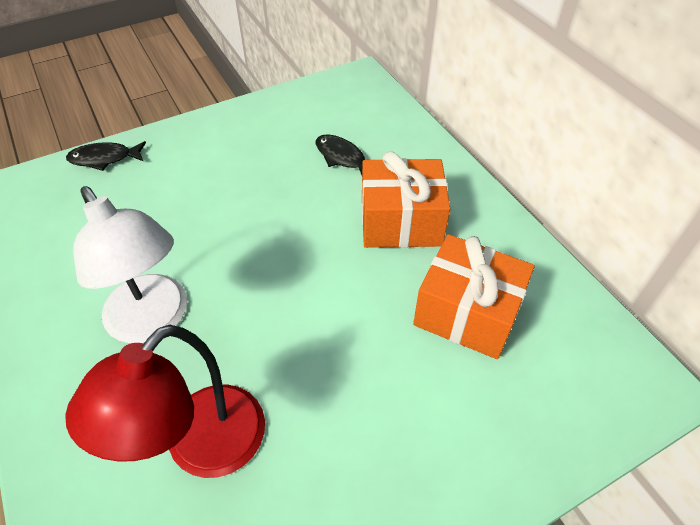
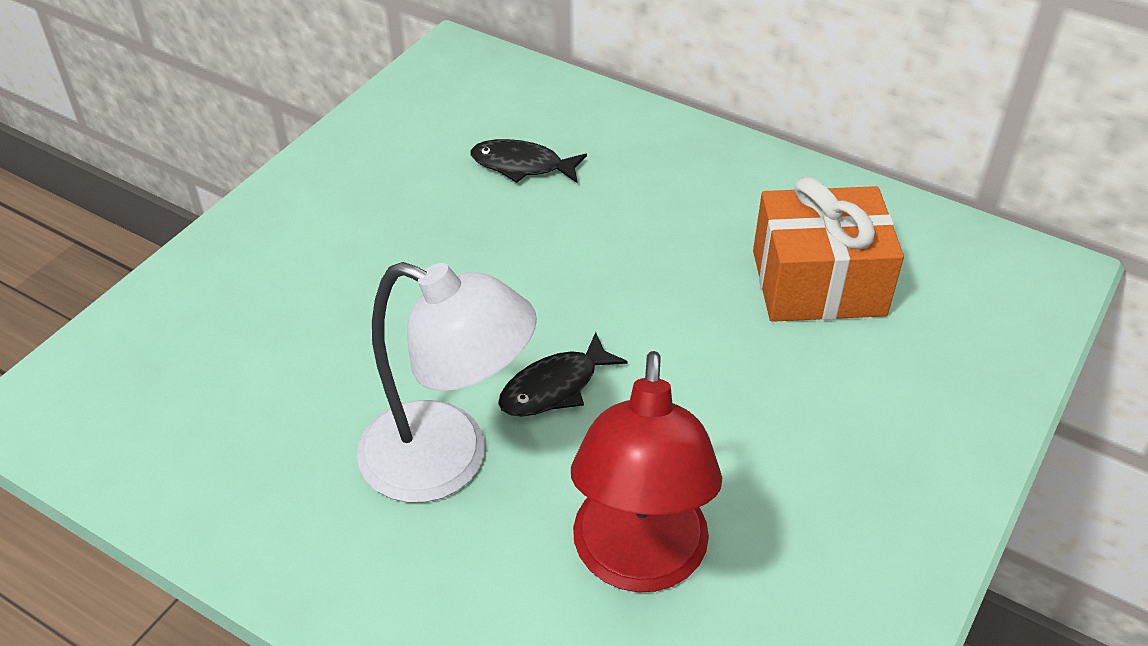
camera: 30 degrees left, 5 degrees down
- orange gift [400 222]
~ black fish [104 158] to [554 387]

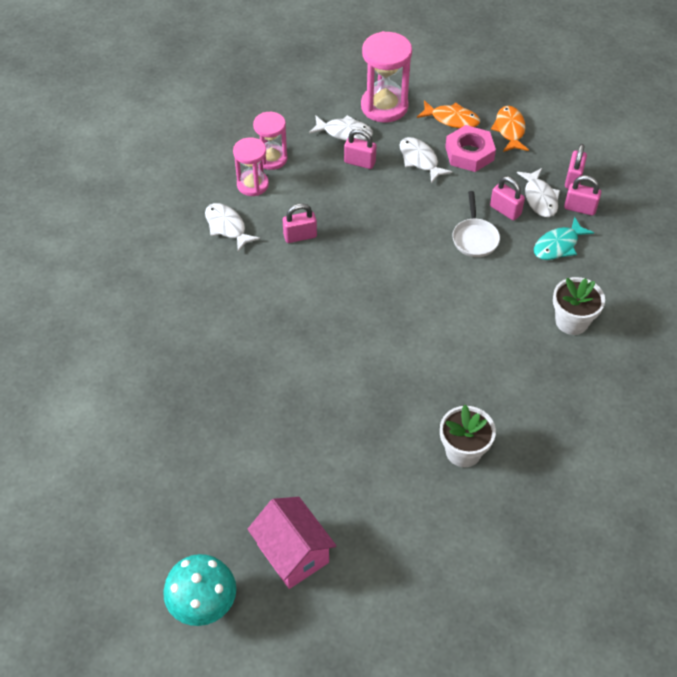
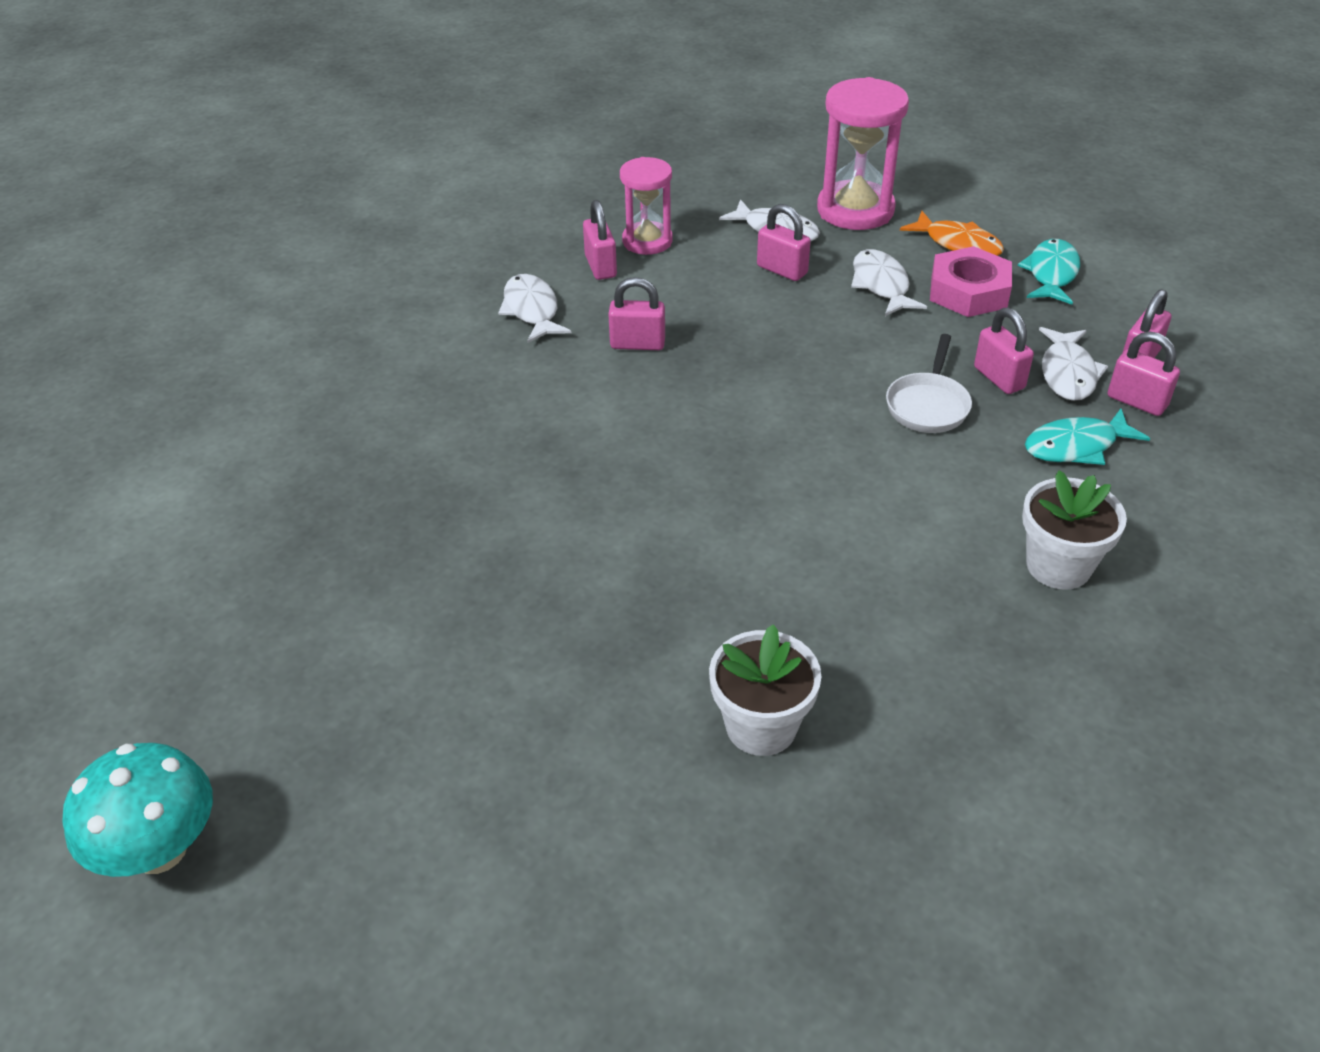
camera: 20 degrees right, 10 degrees down
- pink house [293 553]
~ pink hourglass [252 184] to pink padlock [600 267]
~ orange fish [510 130] to turquoise fish [1051 274]

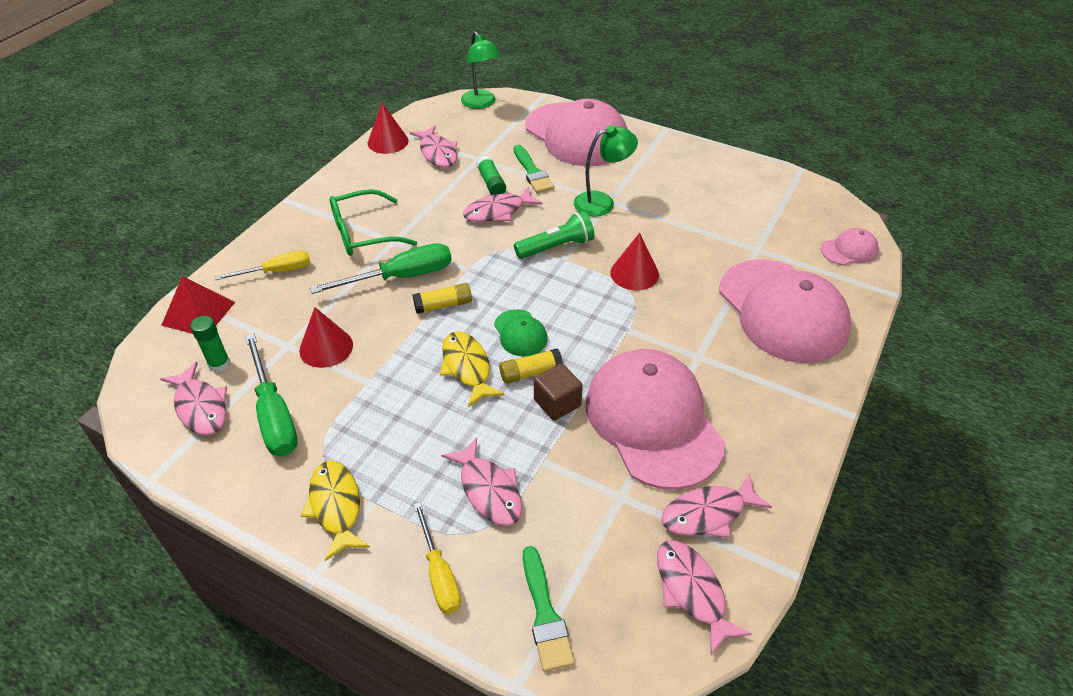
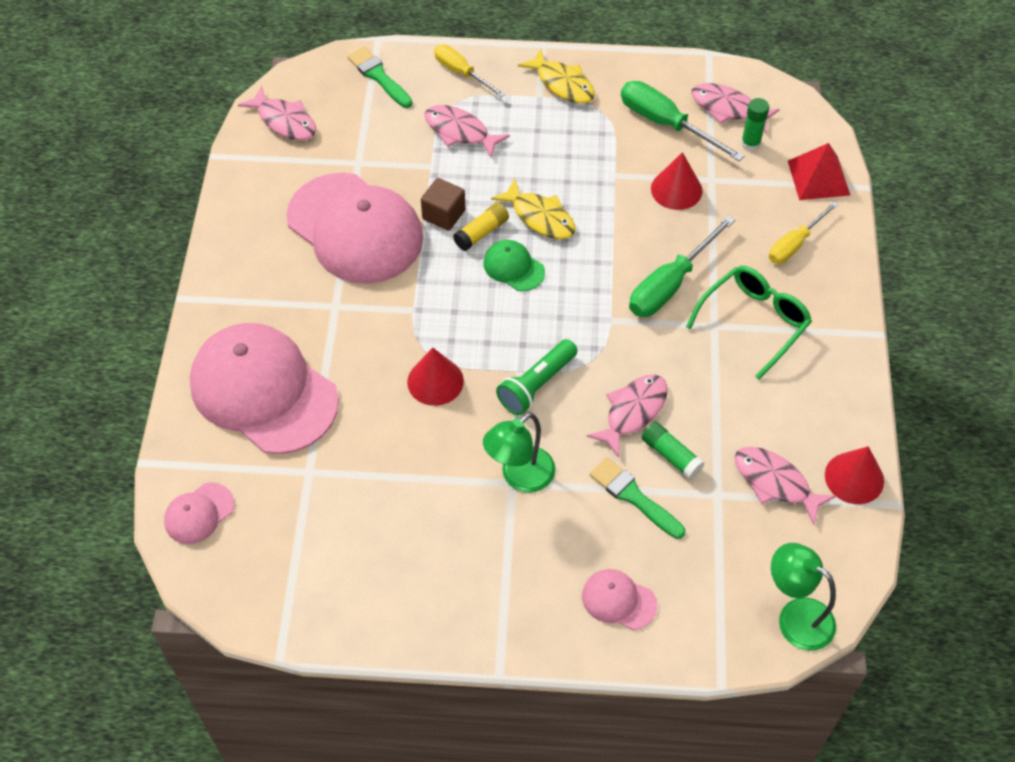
camera: 155 degrees right, 10 degrees up
- yellow glue stick [443 305]
- pink fish [708 513]
~ pink cap [577 135] = [618 600] x0.43

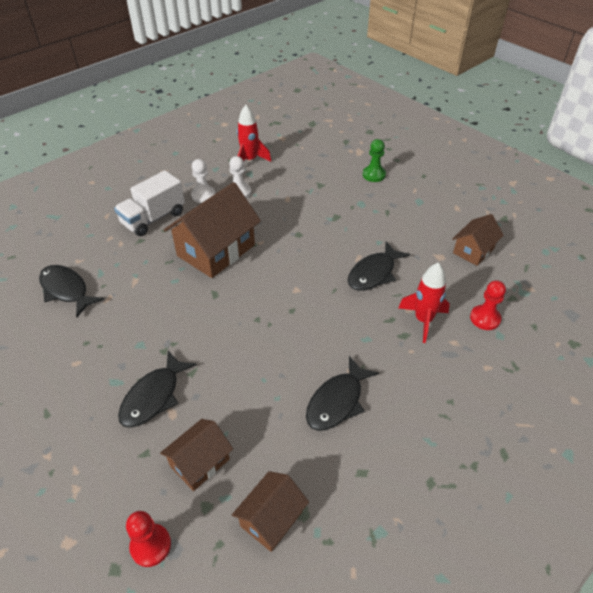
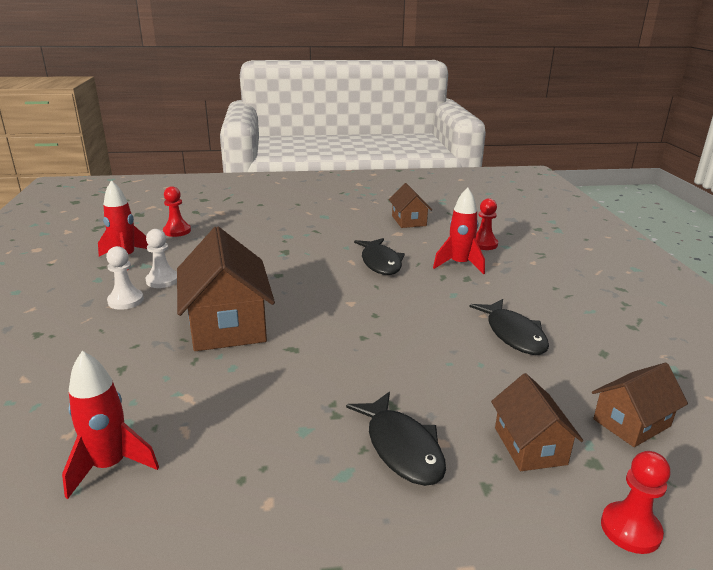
camera: 55 degrees left, 20 degrees down
- white truck [153 218]
- green pawn [374 175]
+ red pawn [177 231]
~ black fish [66 290] to red rocket [110 466]
~ brown house [271 518] = [631 422] 75 degrees clockwise

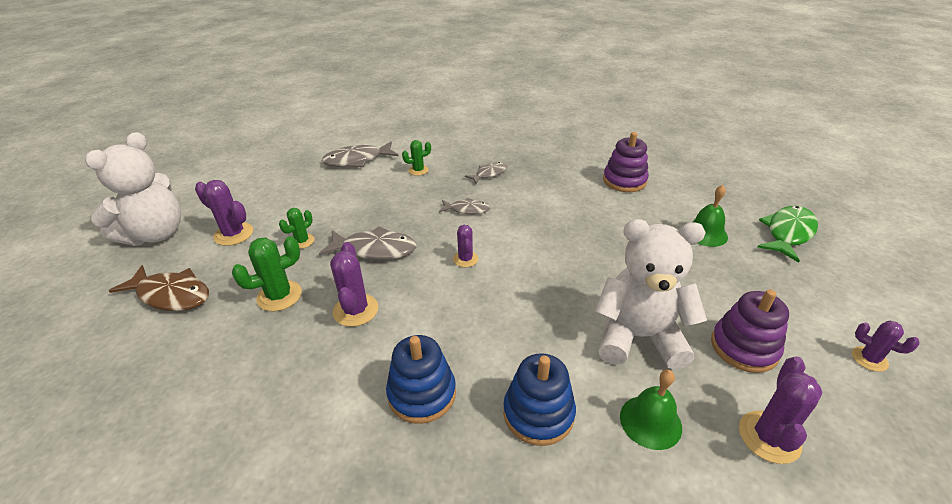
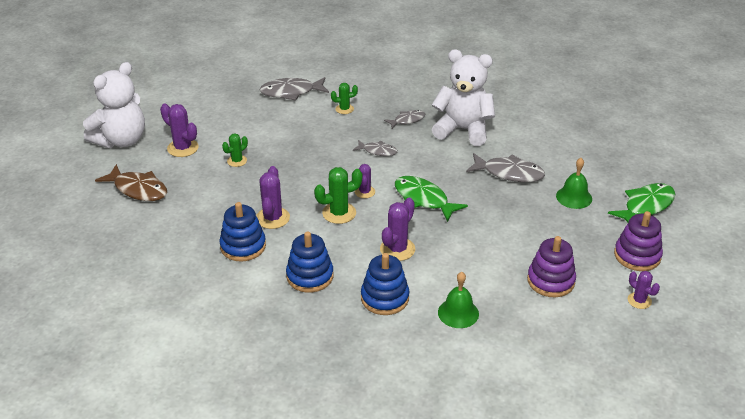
camera: 10 degrees right, 0 degrees up
+ blue stacking toy [243 246]
+ green fish [423 199]
~ green cactus [279 296] to [339 213]
~ grey fish [375 249] to [509 173]
~ white teddy bear [638 337] to [463 130]
~ purple stacking toy [624 181] to [637 256]
~ purple cactus [769 437] to [397 249]

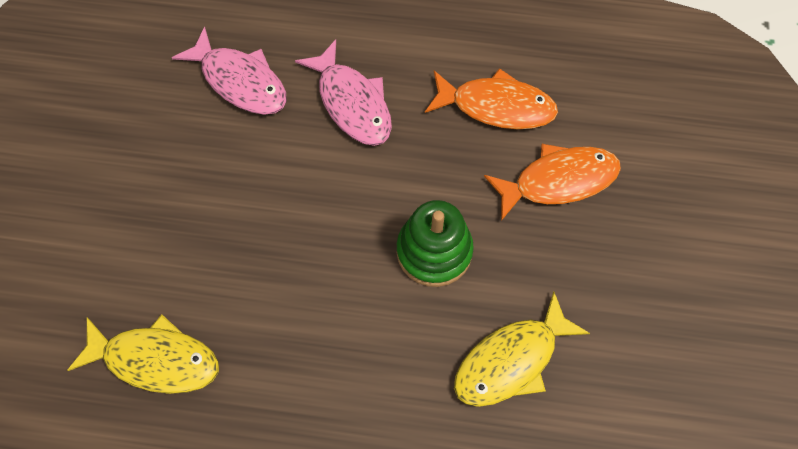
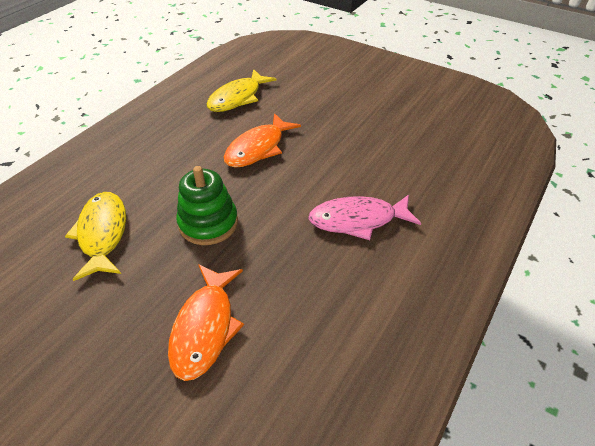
camera: 115 degrees right, 20 degrees down
- pink fish [240 81]
~ orange fish [496 106] to [258 148]

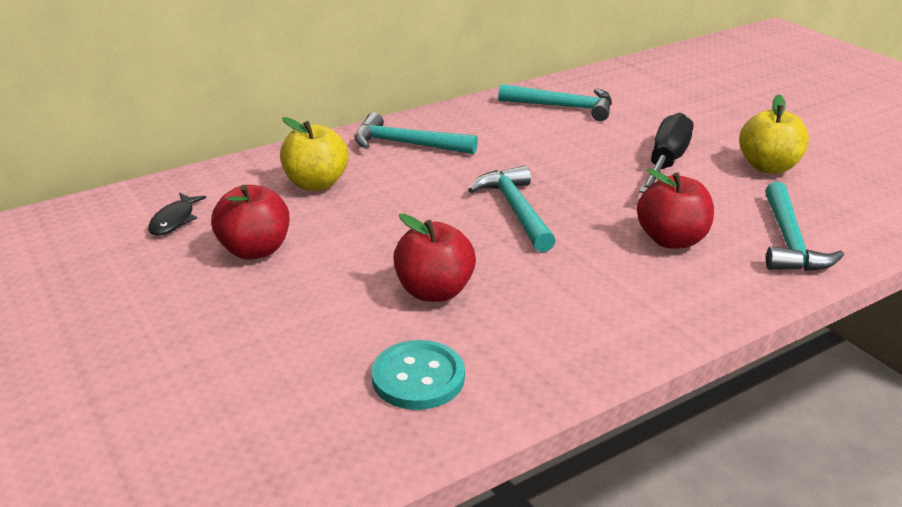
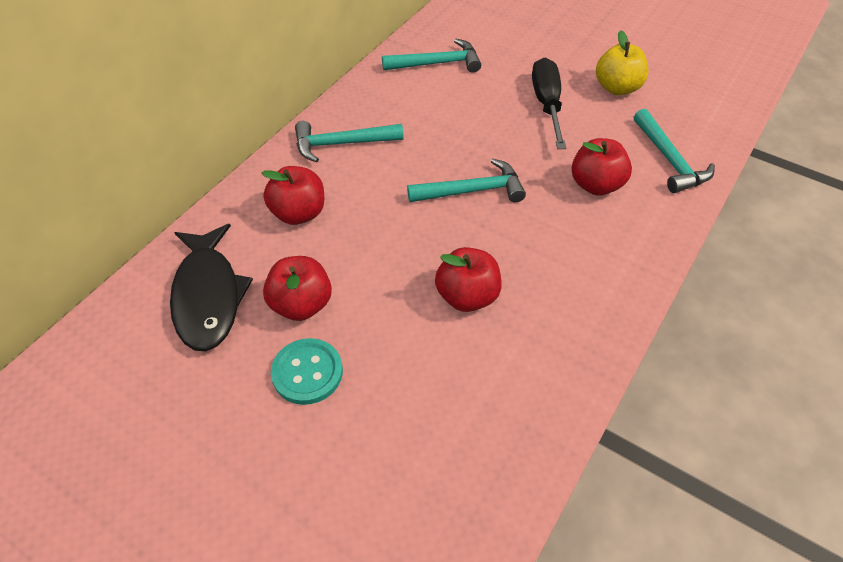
camera: 25 degrees left, 20 degrees up
~ turquoise button [418 377] to [307 372]
~ yellow apple [316 184] to red apple [299 213]
~ turquoise hammer [516 210] = [472 191] 120 degrees clockwise
~ black fish [174 220] = [208 296] x2.15

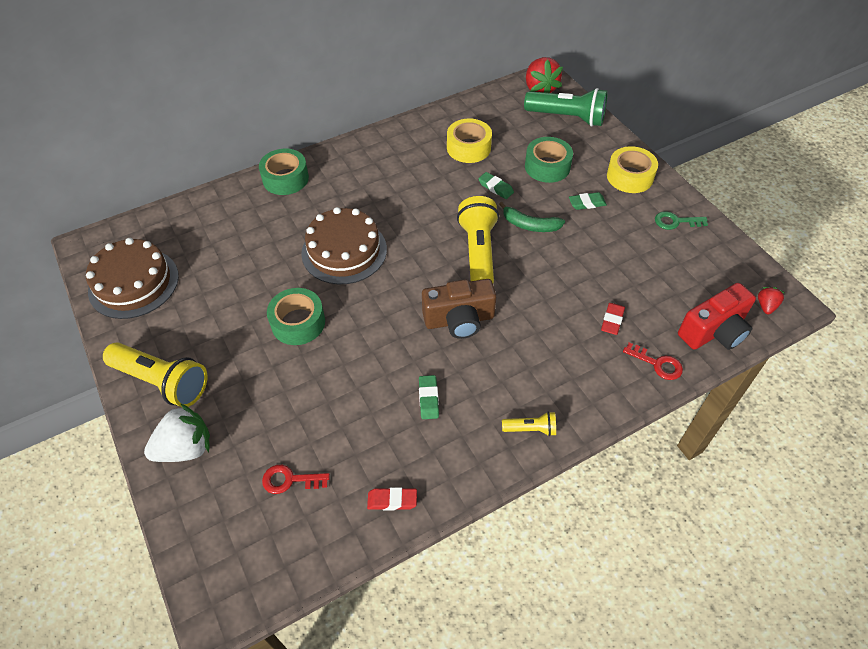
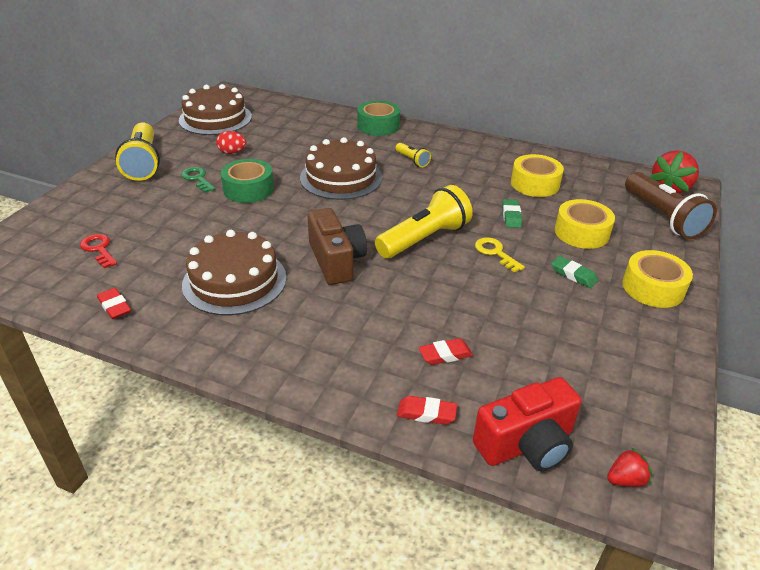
camera: 50 degrees right, 15 degrees down
- white strawberry [186 448]
+ red egg [232 152]
~ yellow flashlight [530 429] to [412 160]
~ green key [676 221] to [197 179]
~ green eraser [428 399] to brown cake [234 281]
~ green banana [530 225] to yellow key [495 253]
~ red key [657 363] to red eraser [426 413]
~ green flashlight [567 117] to brown flashlight [662 217]
~ green tape [547 166] to yellow tape [581 232]
~ brown camera [459 320] = [336 261] 150 degrees counterclockwise
~ red camera [714 331] = [526 444] 45 degrees counterclockwise

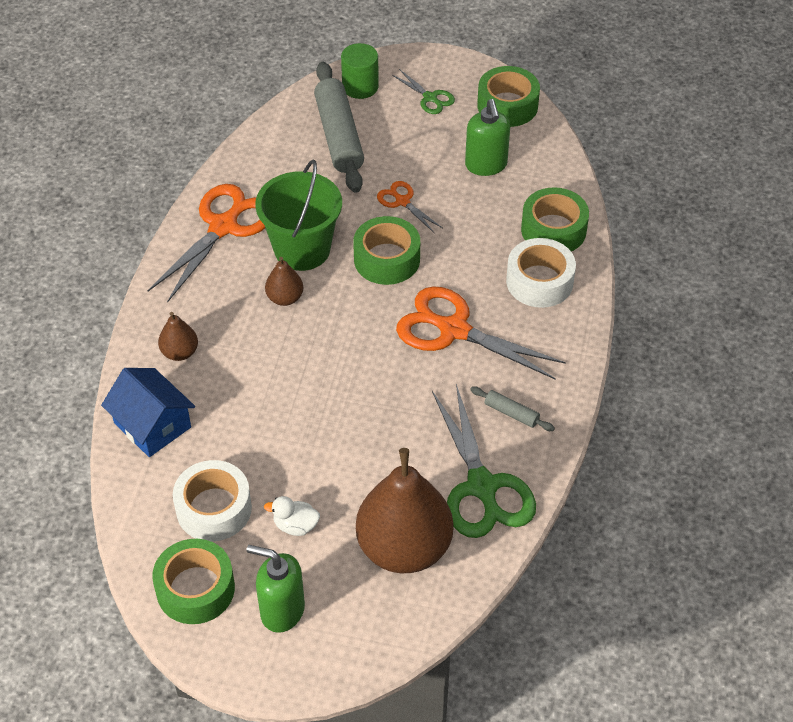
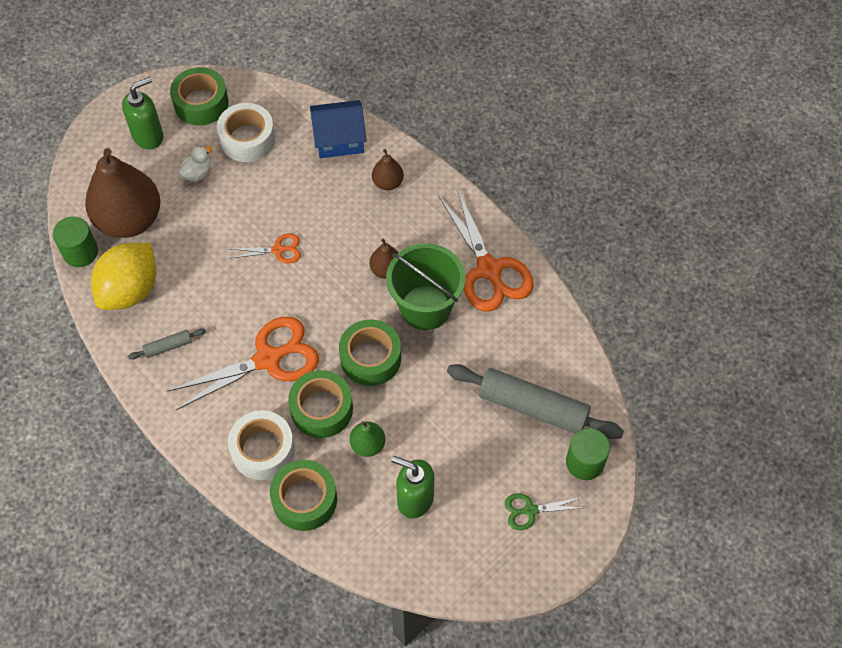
camera: 125 degrees right, 10 degrees up
+ green cylinder [80 252]
+ green pear [368 445]
~ orange scissors [402 201] to [278 250]
~ green tape [507 105] to [321 409]
~ green scissors [482 487] to yellow lemon [130 290]

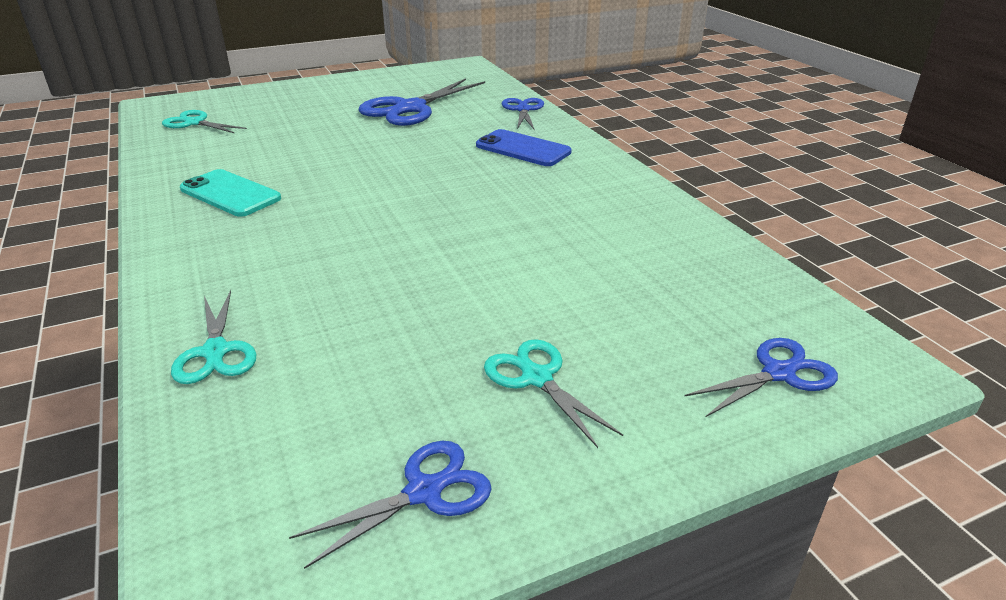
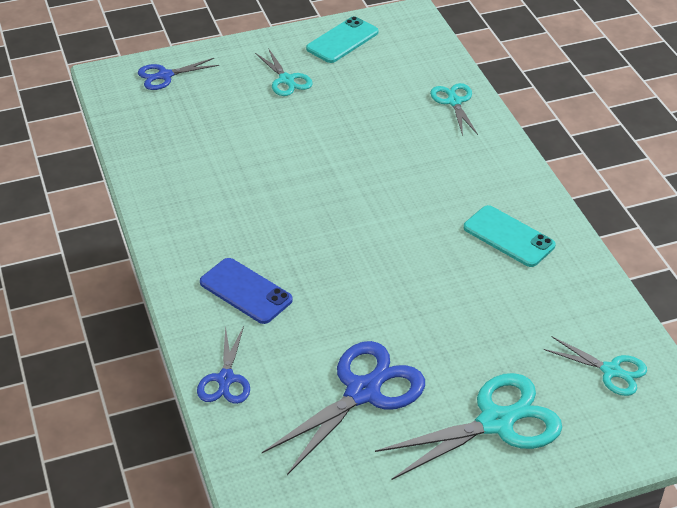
camera: 175 degrees left, 10 degrees up
+ turquoise scissors [495 422]
~ blue scissors [423 492] to turquoise phone [342 40]

